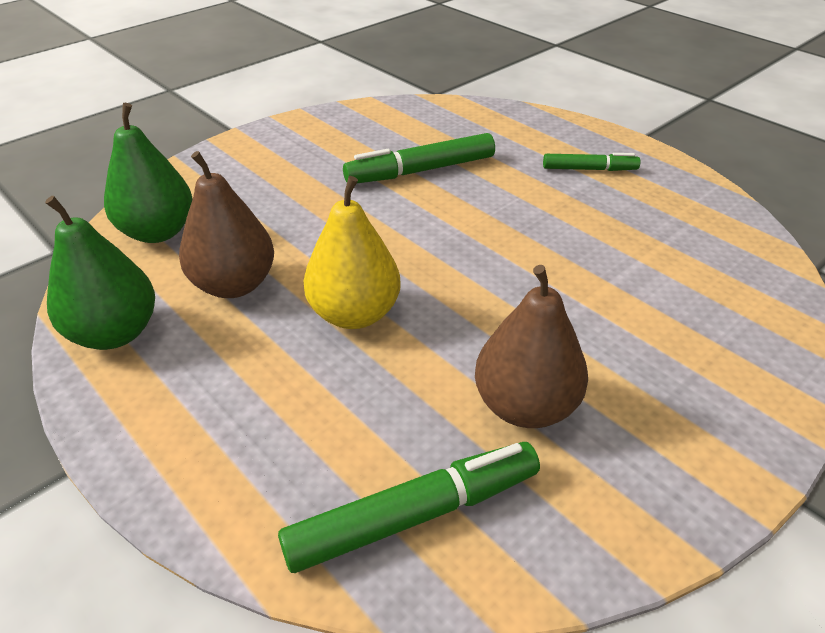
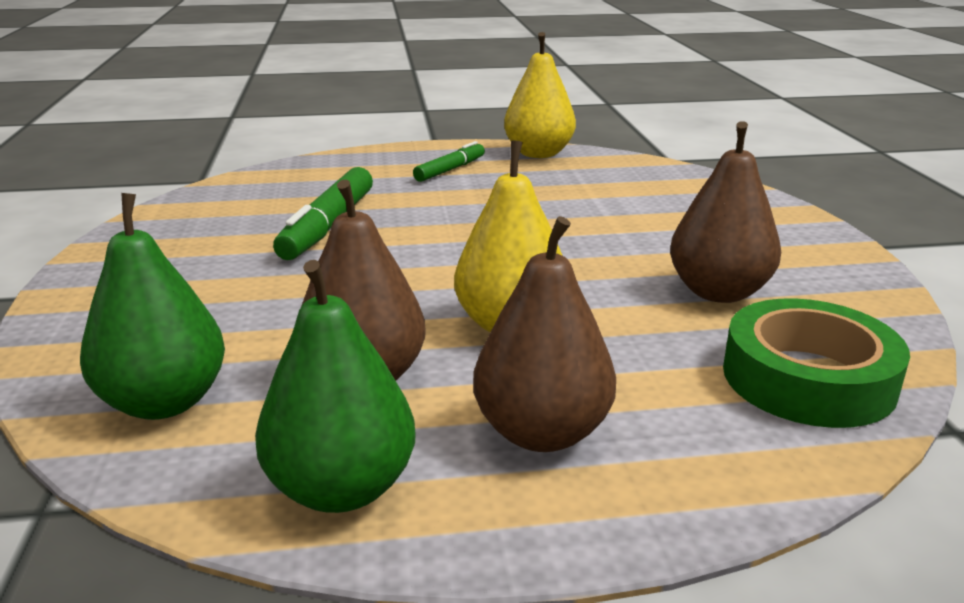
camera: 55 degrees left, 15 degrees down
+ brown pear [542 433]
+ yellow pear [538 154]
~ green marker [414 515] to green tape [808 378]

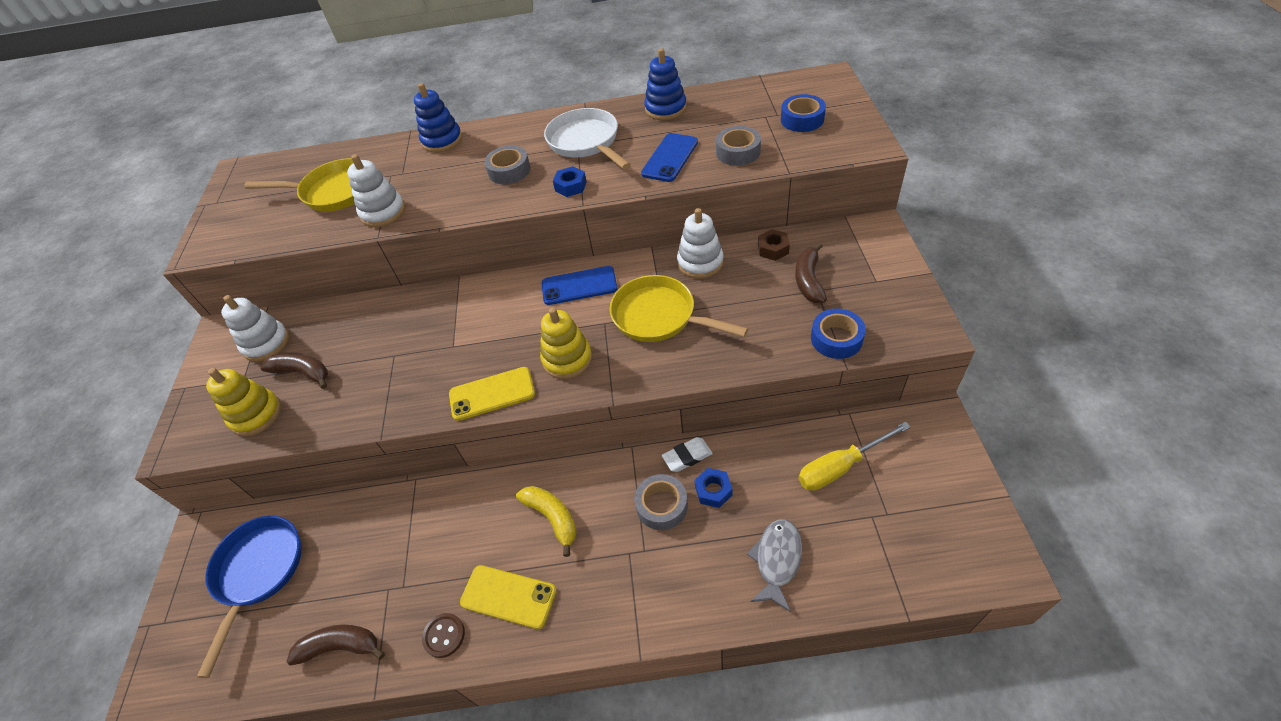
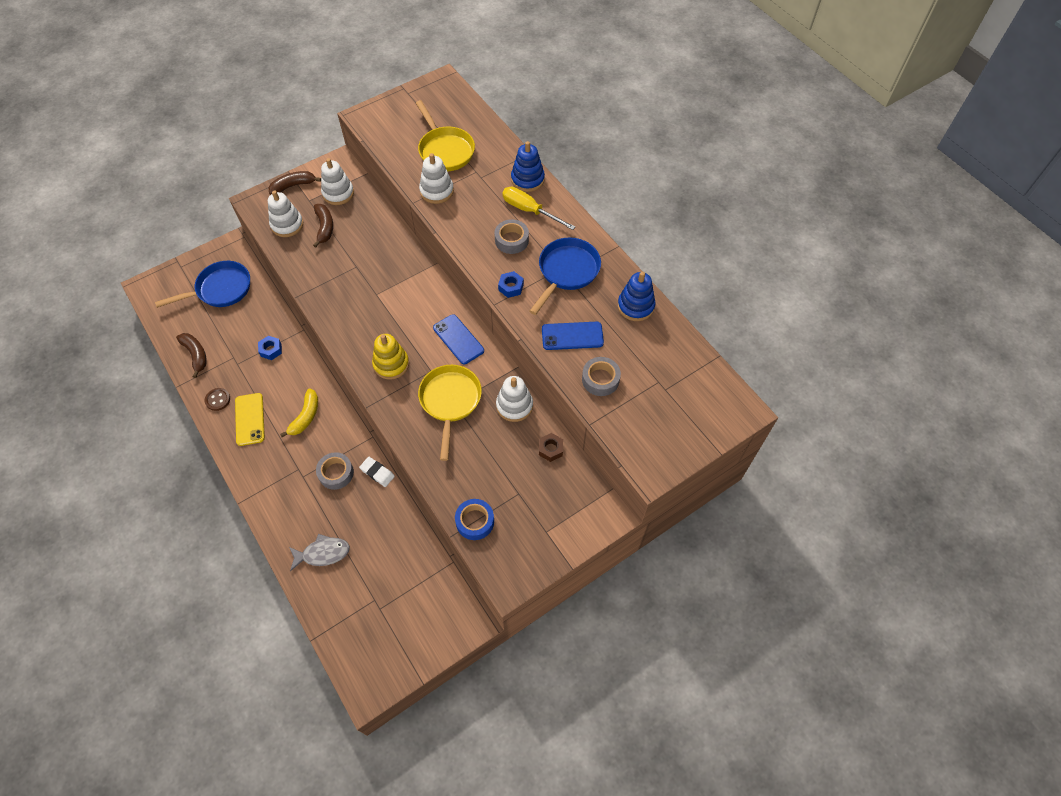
camera: 55 degrees right, 10 degrees up
- yellow phone [492 394]
- blue tape [802 119]
~ blue nut [713 491] to [271 350]
~ brown banana [808 280] to [293 186]
~ yellow screwdriver [840 467] to [529 210]
~ yellow stacking toy [256 415] to white stacking toy [287 225]
~ white pan [586 142] to blue pan [566 272]

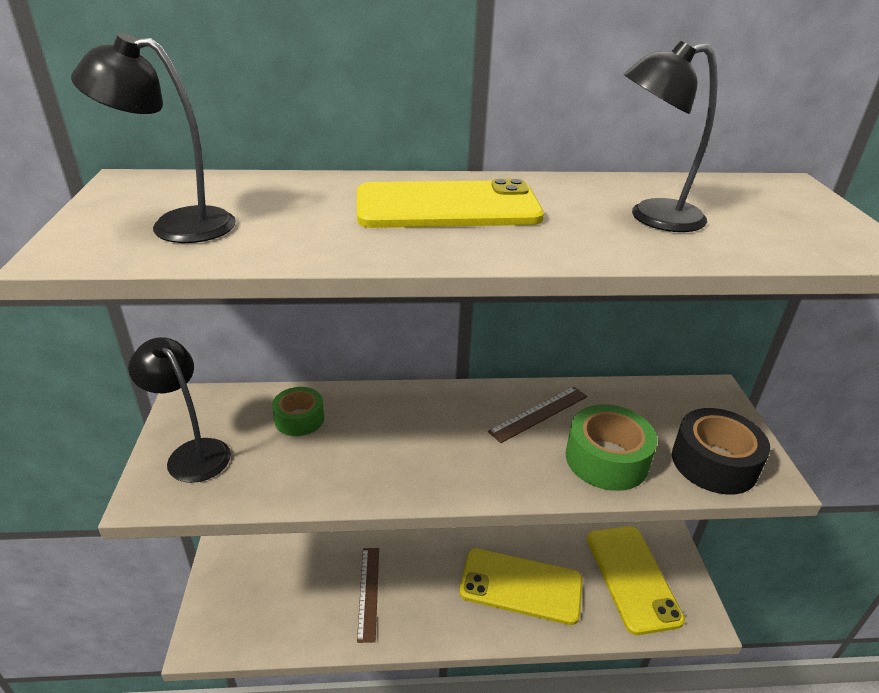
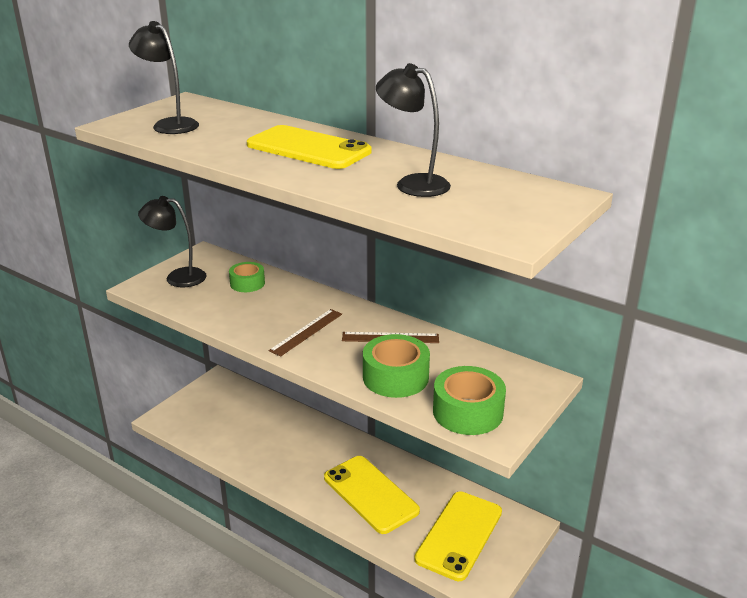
camera: 40 degrees right, 5 degrees down
~ brown ruler [368 592] to [306 332]
~ black tape [714 463] to green tape [467 412]
~ black lamp [192 453] = [177 277] 75 degrees counterclockwise

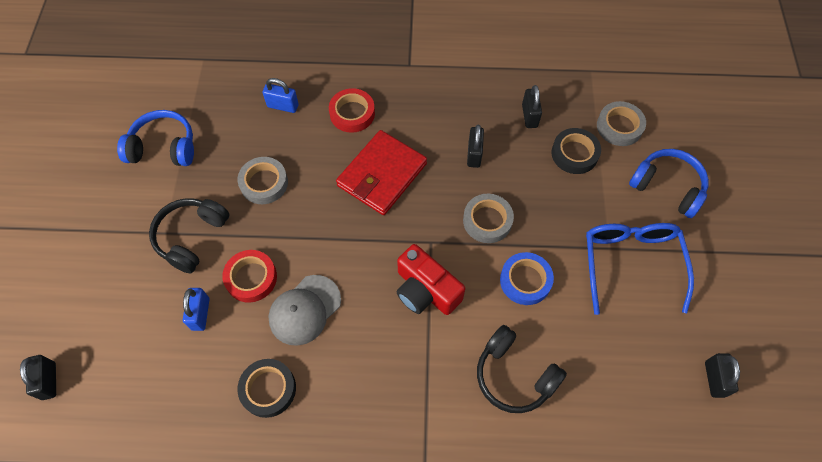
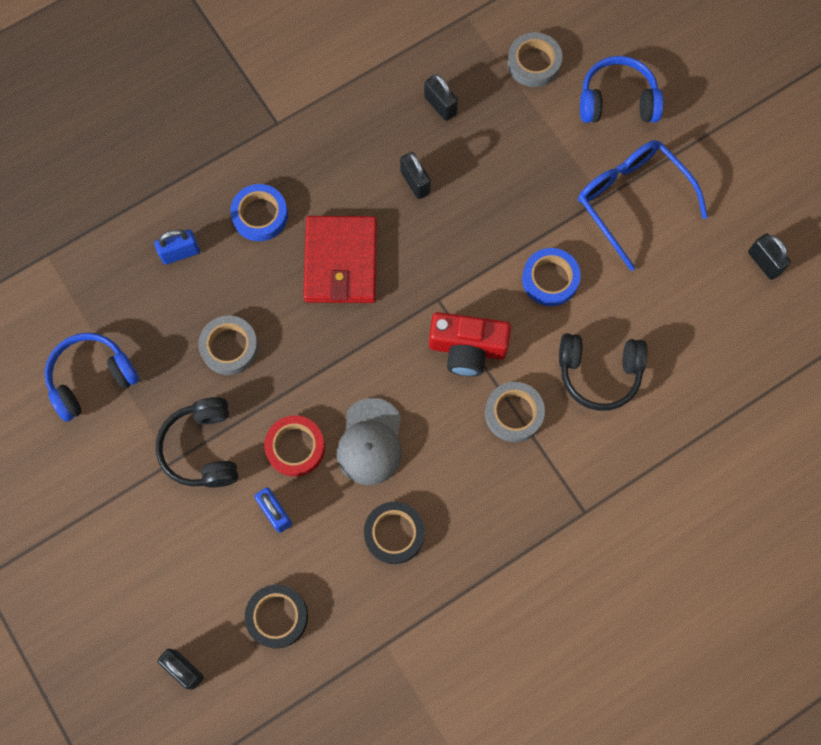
camera: 35 degrees left, 10 degrees up
~ grey tape [487 221] to [514 413]
~ black tape [574 154] to [277 617]
~ red tape [352 113] to blue tape [260 215]

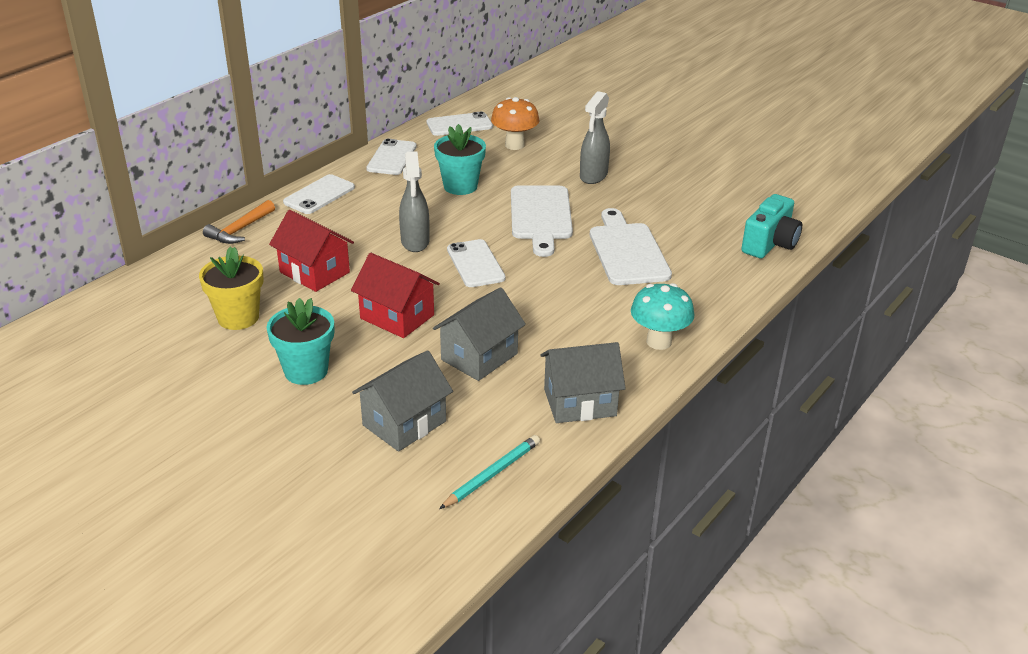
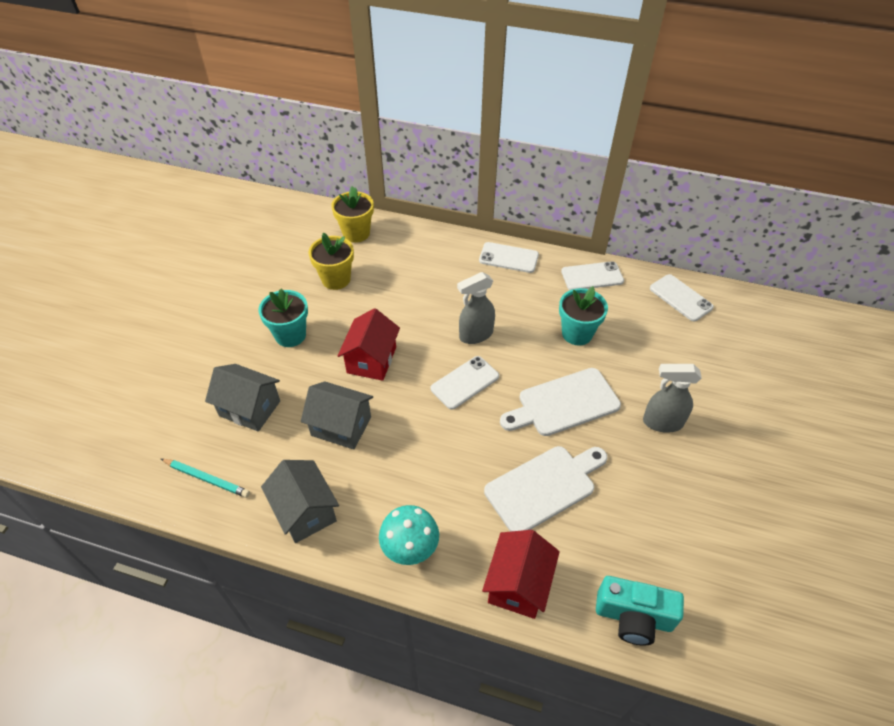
camera: 70 degrees right, 15 degrees up
- orange hammer [240 230]
- orange mushroom [514 145]
+ yellow flower pot [356 233]
~ red house [314 272] to [518 584]

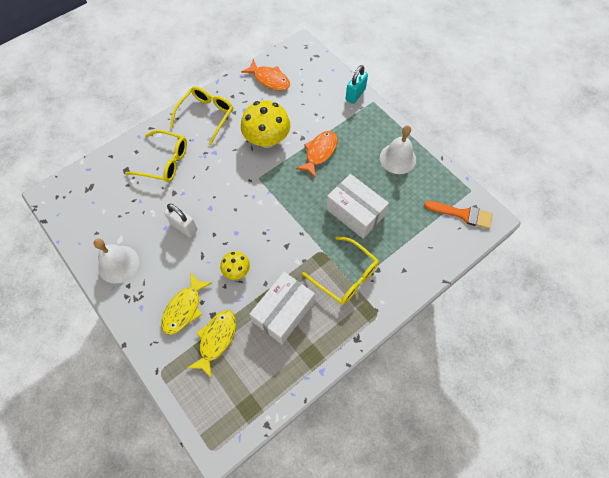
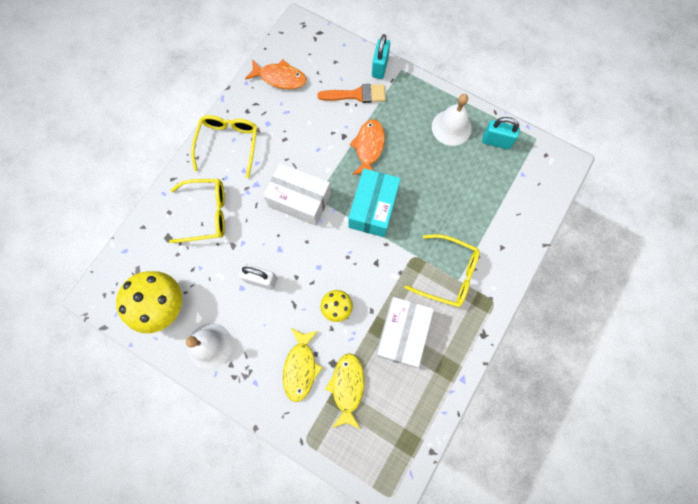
camera: 20 degrees left, 10 degrees up
+ turquoise box [373 208]
+ turquoise padlock [496 141]
~ yellow mushroom [267 139] to [161 306]
~ white box [355 212] to [299 200]
~ orange brush [462 214] to [356 95]

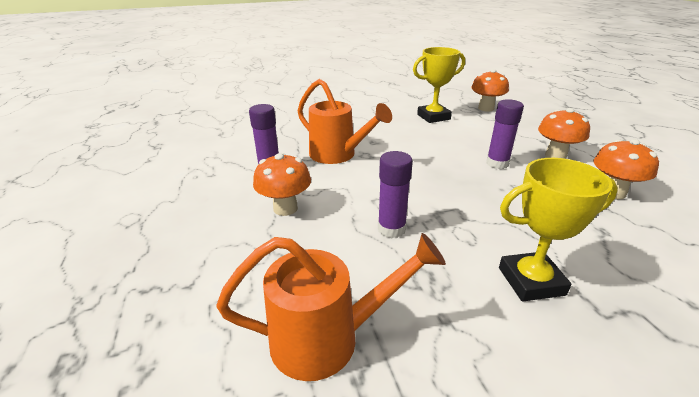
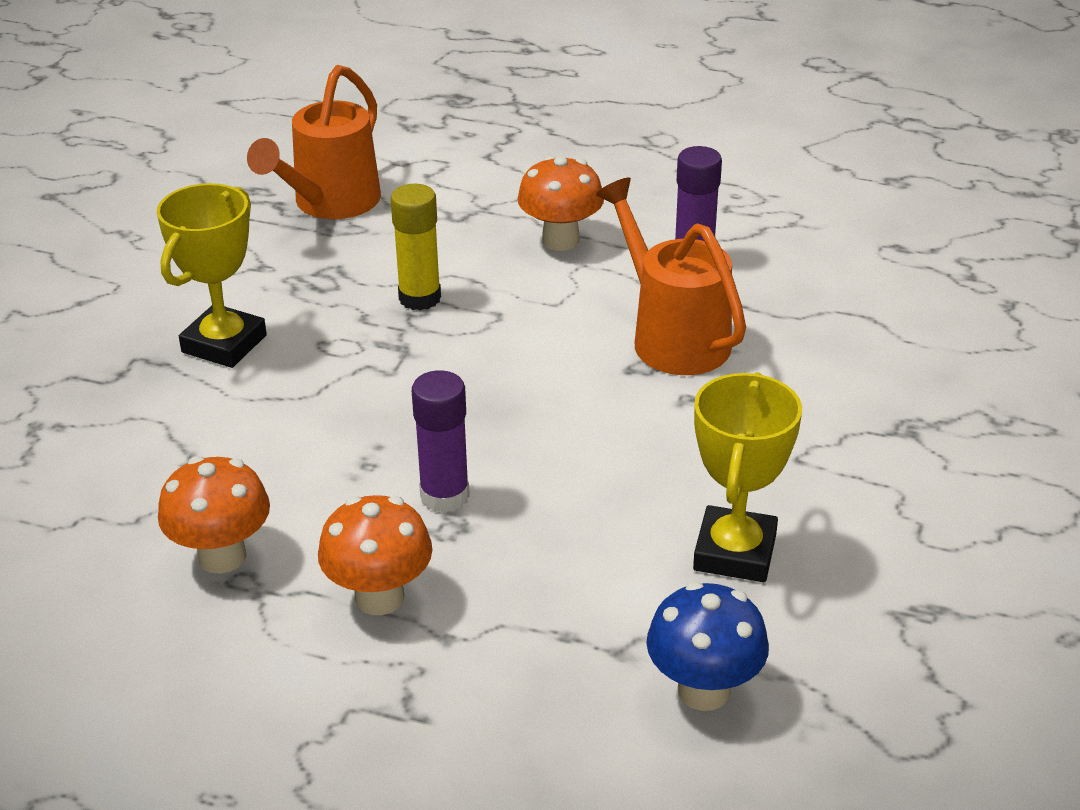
camera: 125 degrees right, 5 degrees up
~ purple glue stick [391 229] to yellow glue stick [420 298]
~ orange mushroom [486 108] to blue mushroom [703 690]
~ orange watering can [338 155] = [672 336] 75 degrees clockwise

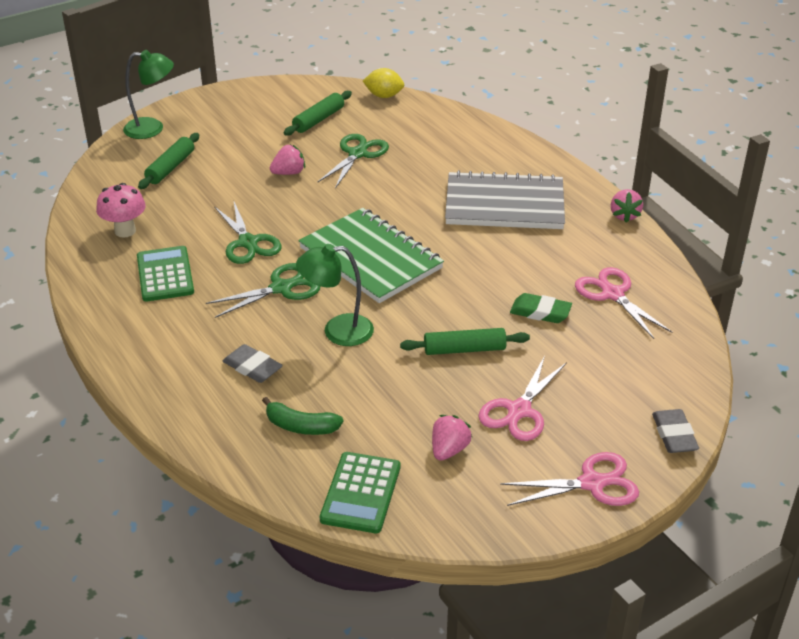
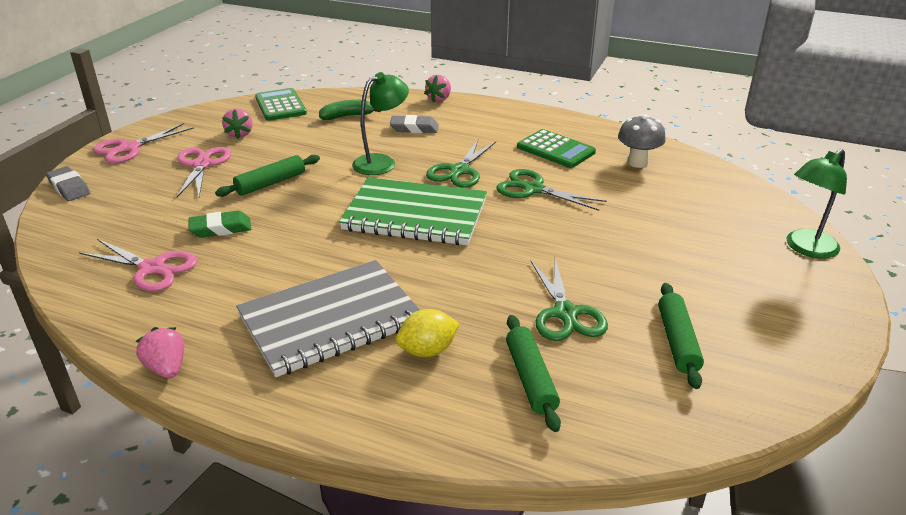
camera: 145 degrees right, 5 degrees down
~ green rolling pin [170 167] to [531 378]
~ pink strawberry [289 173] to [439 99]
~ yellow lemon [384 96] to [427 350]
~ pink mushroom [125 231] to grey mushroom [637 162]

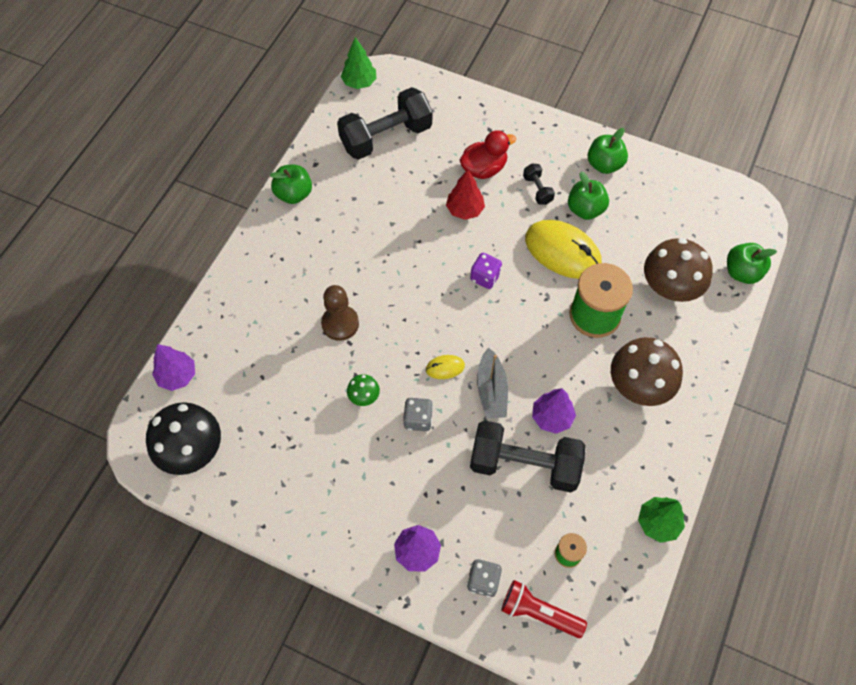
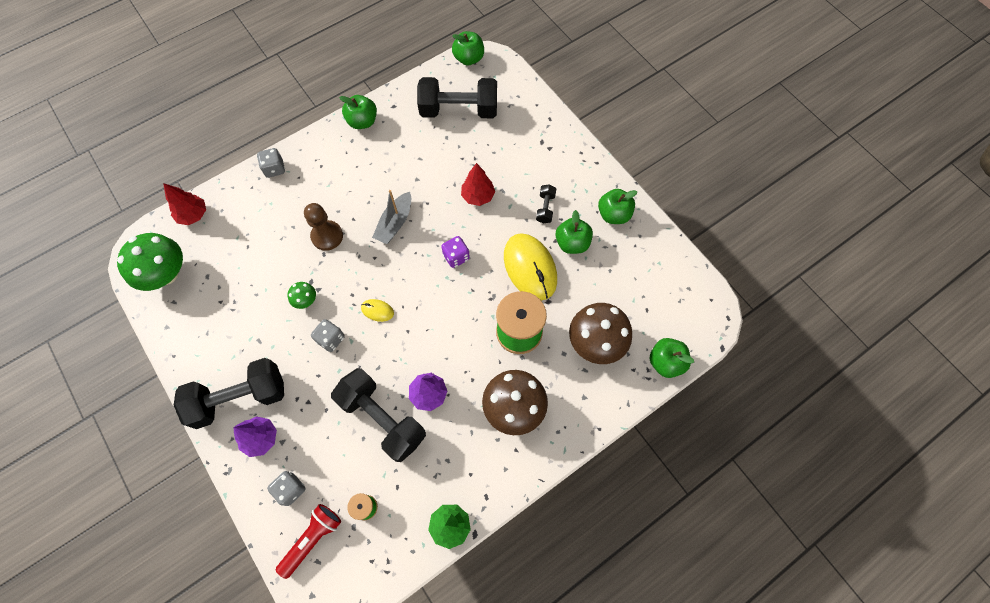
camera: 30 degrees right, 5 degrees up
- red duck [484 169]
+ black dumbbell [240 398]
+ grey dice [274 169]
~ grey boat [491 390] to [395 223]
~ green tree [359 83] to green apple [469 58]
~ black mushroom [192 450] to green mushroom [166 274]
~ purple tree [177 376] to red tree [193 215]
~ red flashlight [539 613] = [312 539] 75 degrees clockwise

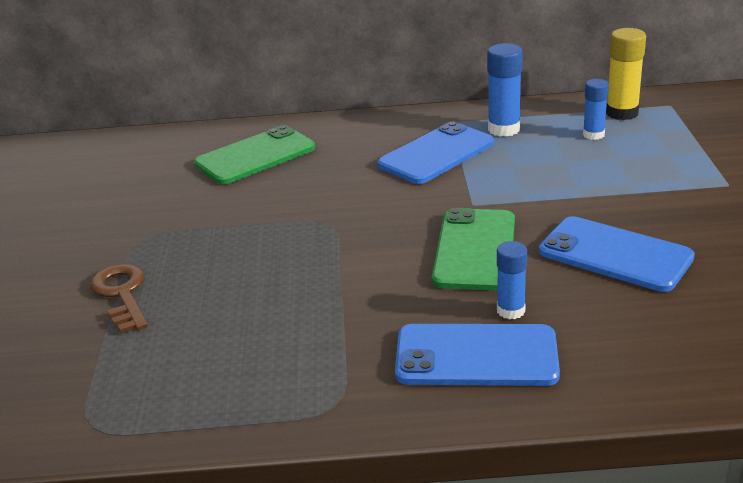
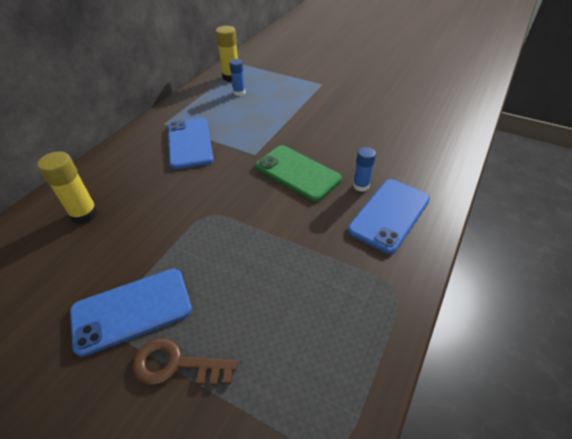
camera: 60 degrees left, 15 degrees up
- blue glue stick [504 129]
~ blue phone [615 254] to [132 310]
~ green phone [255 156] to yellow glue stick [84 214]

